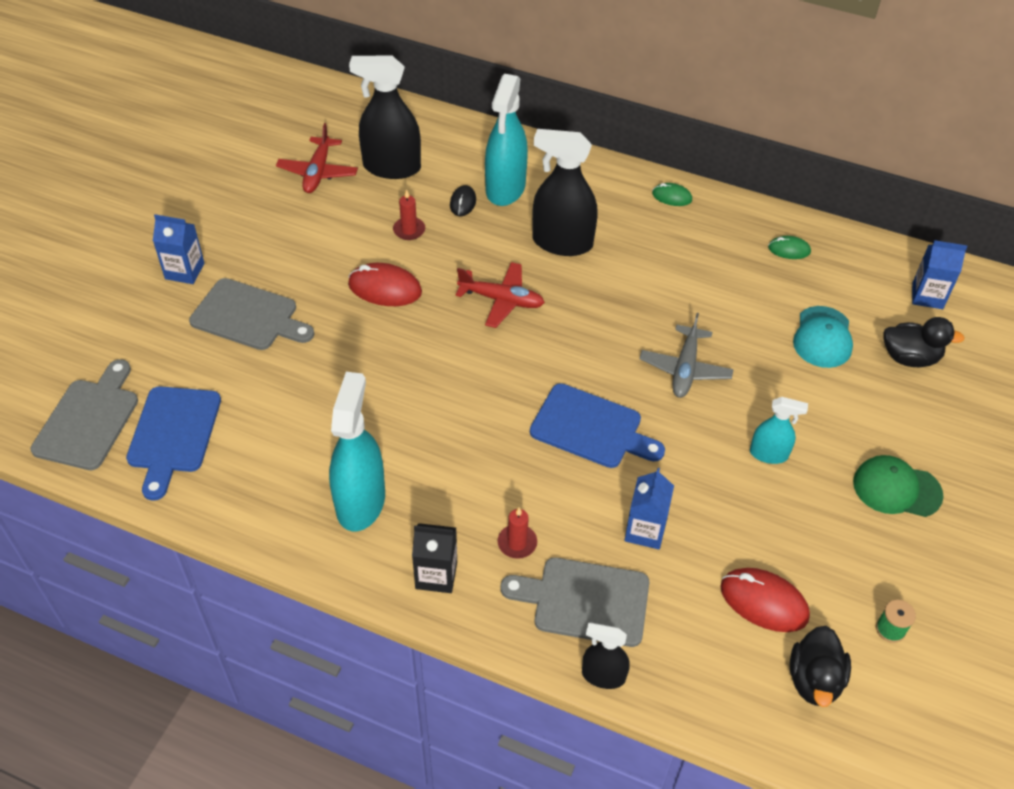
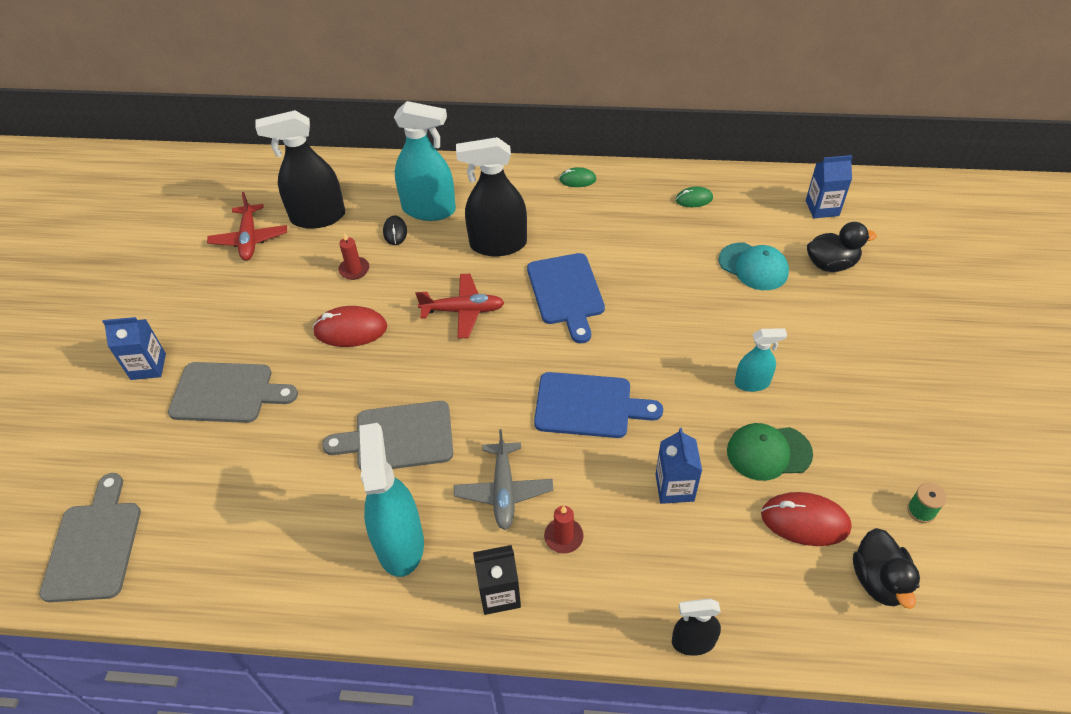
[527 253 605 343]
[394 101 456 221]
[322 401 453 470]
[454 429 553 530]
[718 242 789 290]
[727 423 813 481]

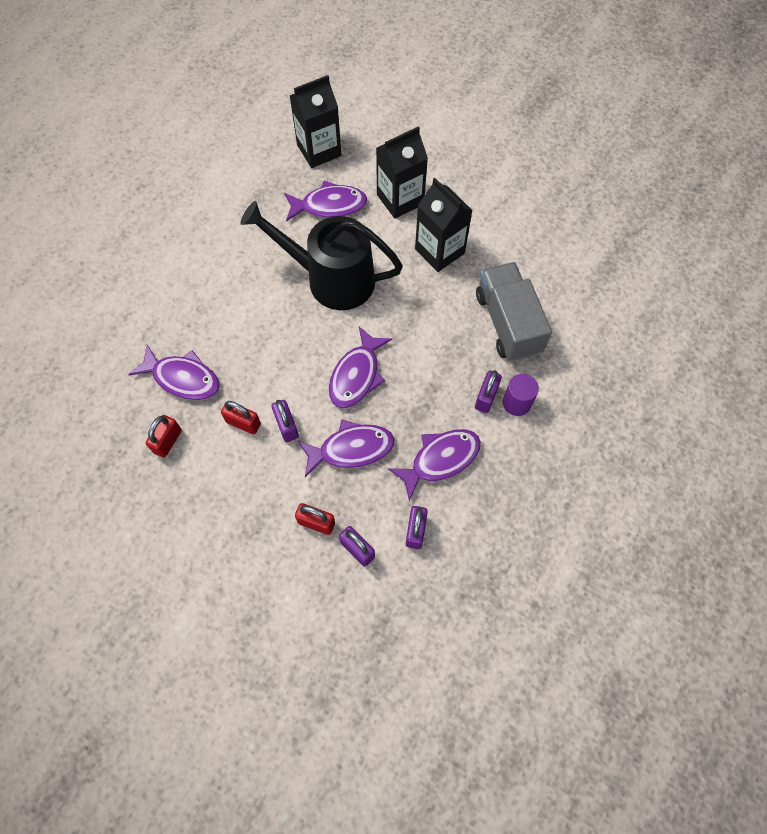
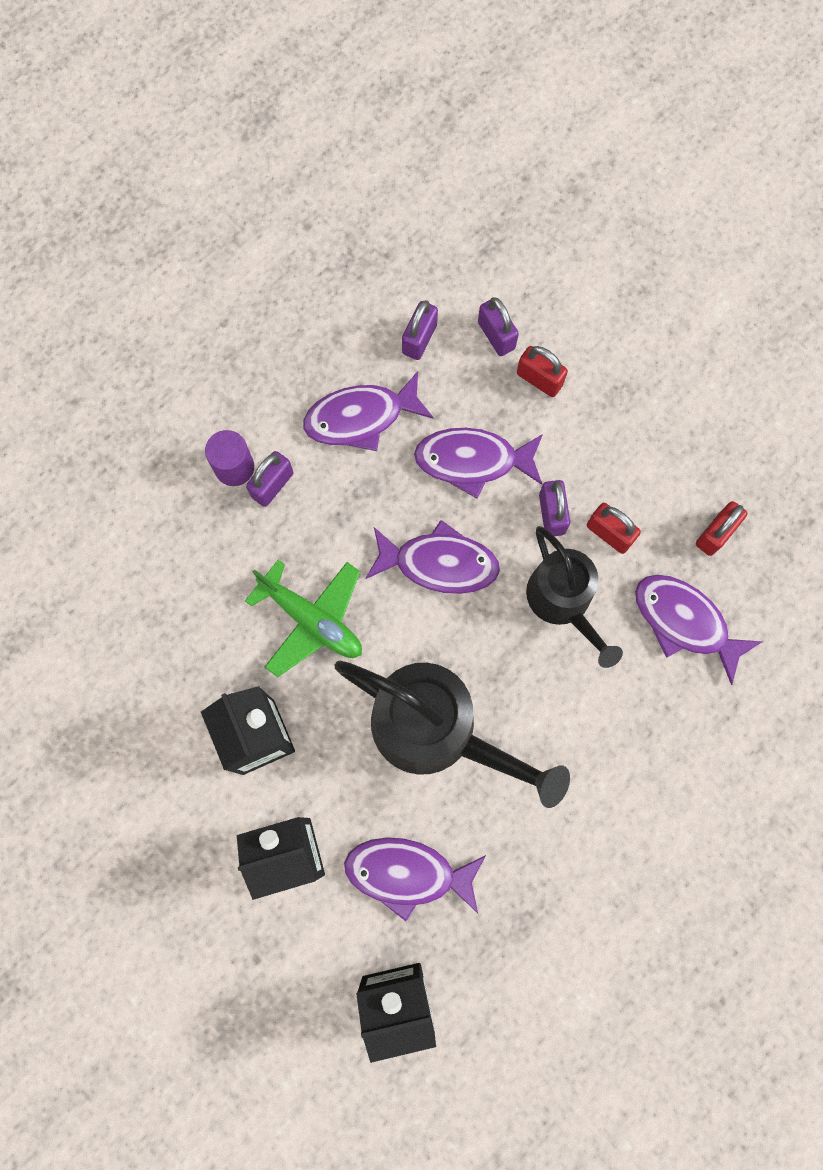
[366 520 500 594]
[476 262 552 361] (first image)
[245 560 362 677]
[526 526 623 668]

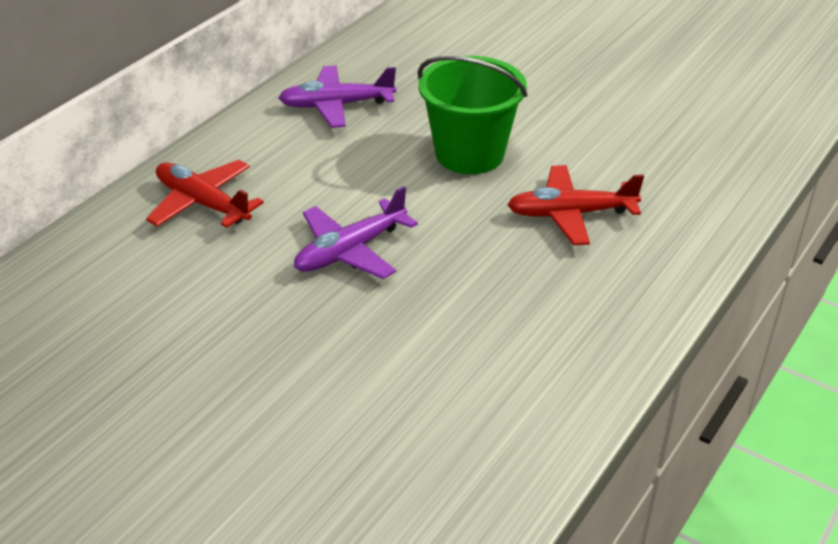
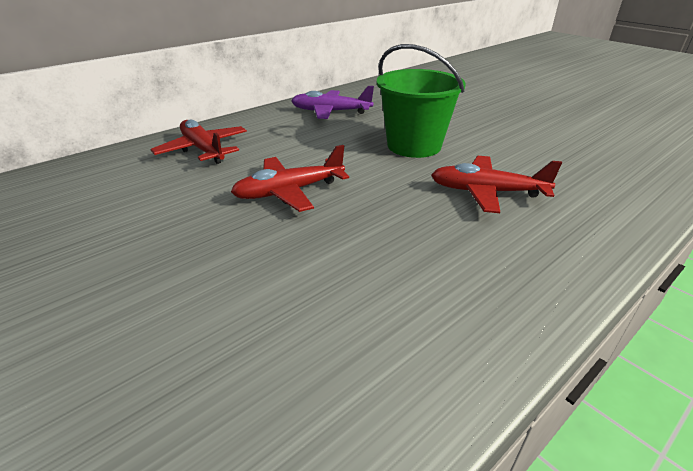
[231 145 349 212]

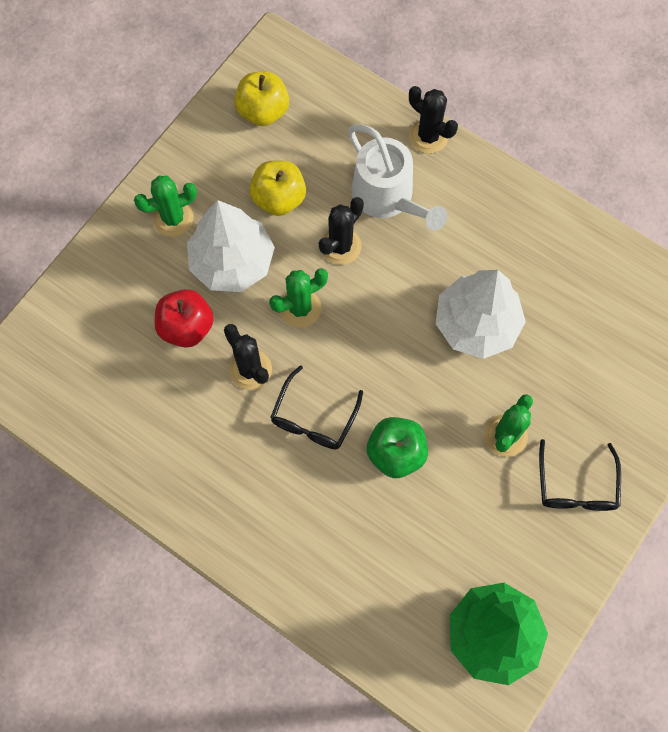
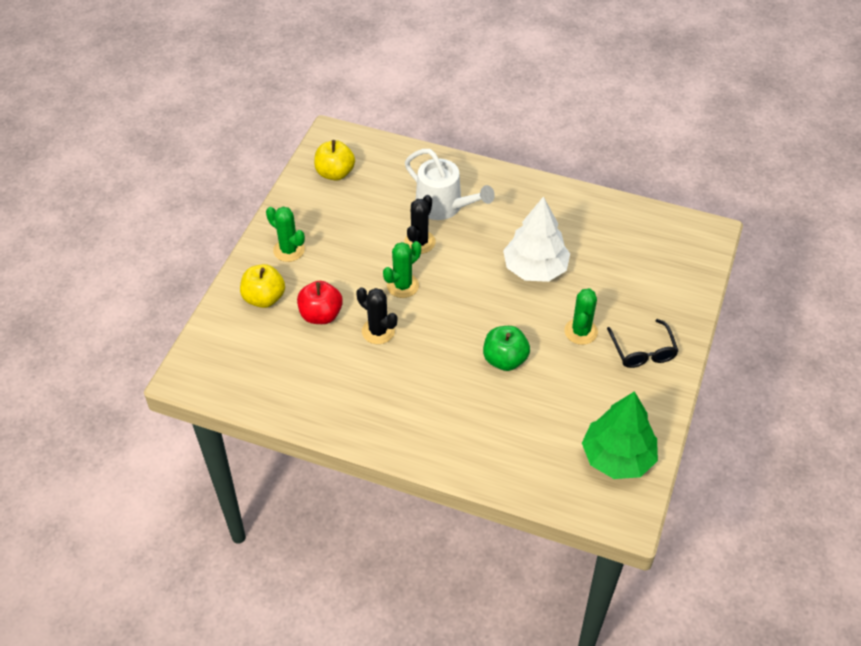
[266 207 305 262]
[187 200 275 292] (first image)
[240 264 285 308]
[270 365 363 449] (first image)
[409 86 458 154] (first image)

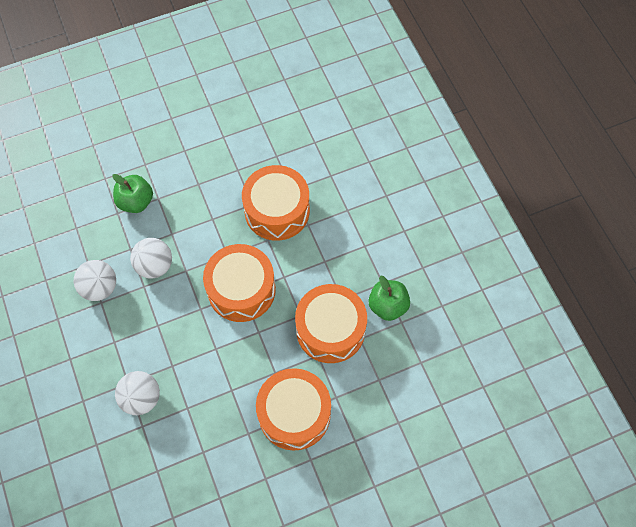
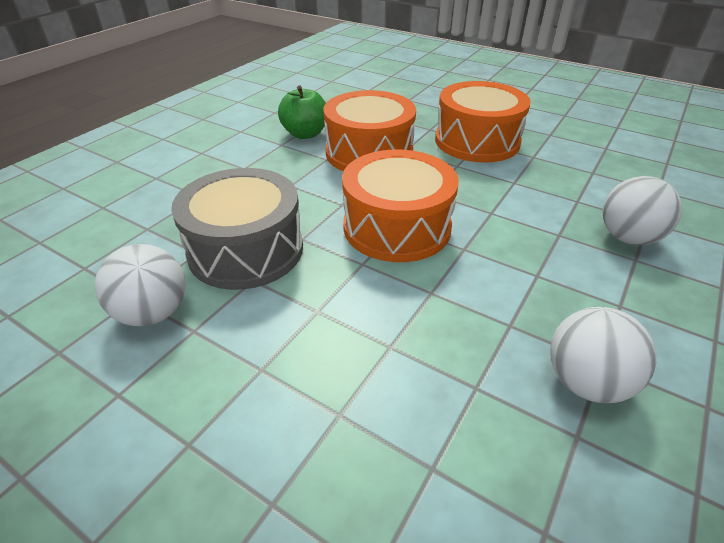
[113 174 153 213] (first image)
[95 244 186 326]
[171 168 303 290]

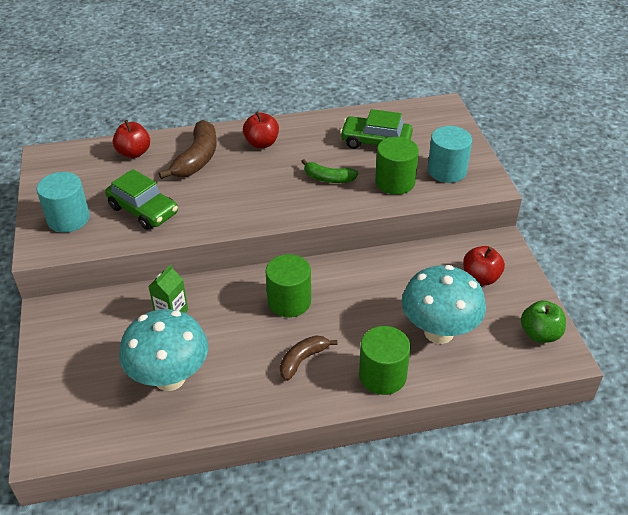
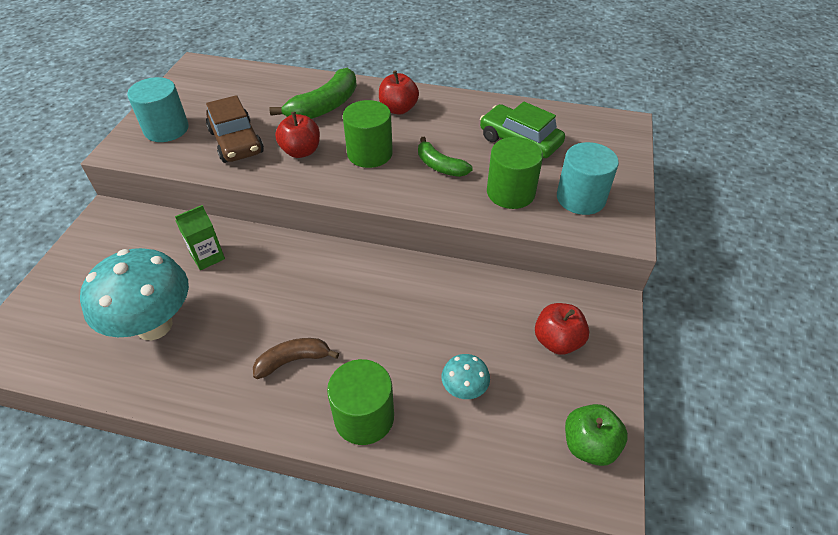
[206 95 264 163]
[275 112 320 158]
[269 68 357 119]
[343 100 393 168]
[441 354 490 399]

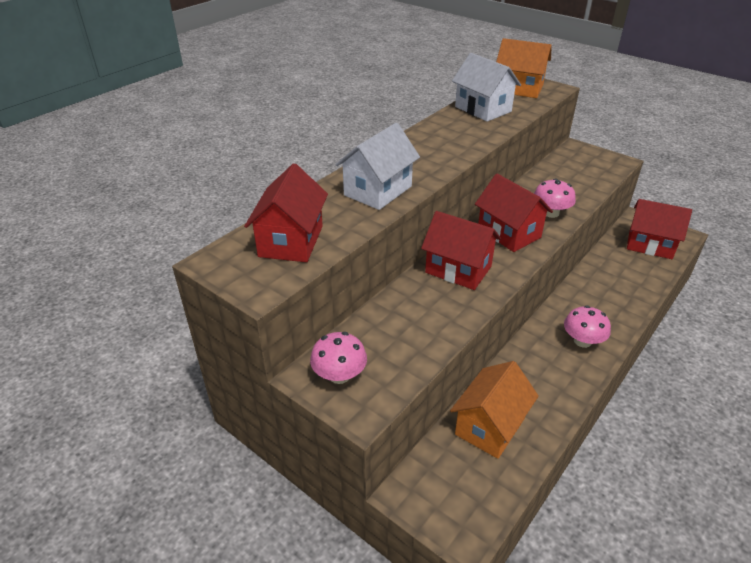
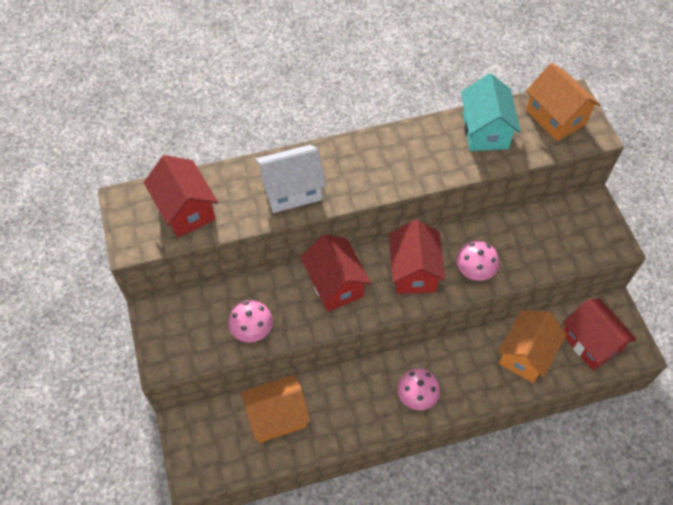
[144 155 218 237]
[228 300 273 343]
[461 73 521 151]
[498 310 567 383]

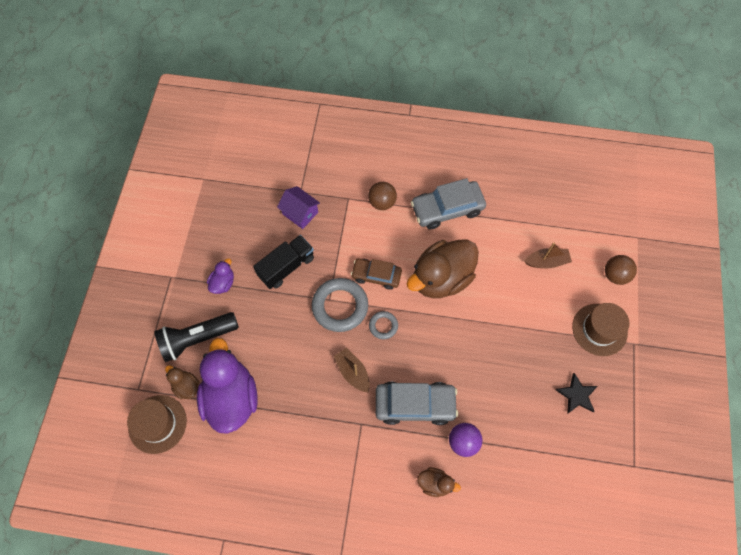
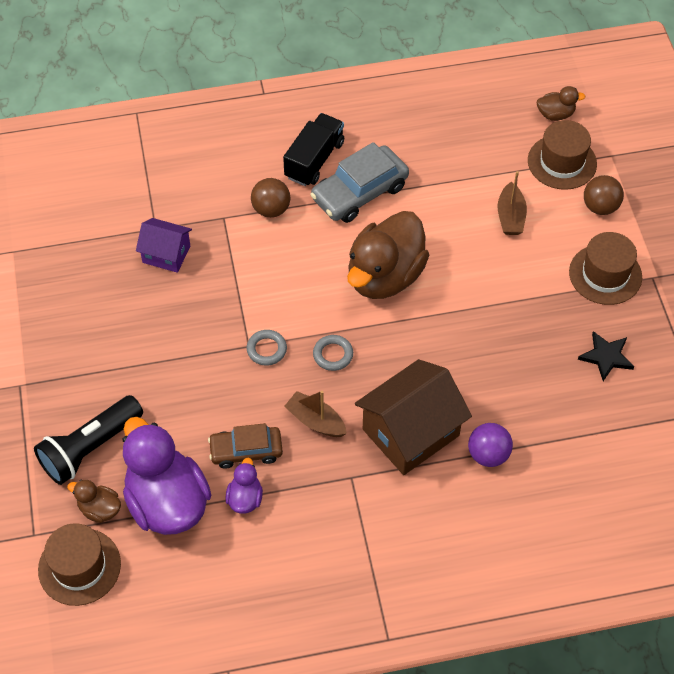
[225 457 263 514]
[283 113 344 186]
[247 330 287 366]
[208 423 283 469]
[355 359 472 475]
[537 86 585 121]
[497 171 527 235]
[528 120 597 190]

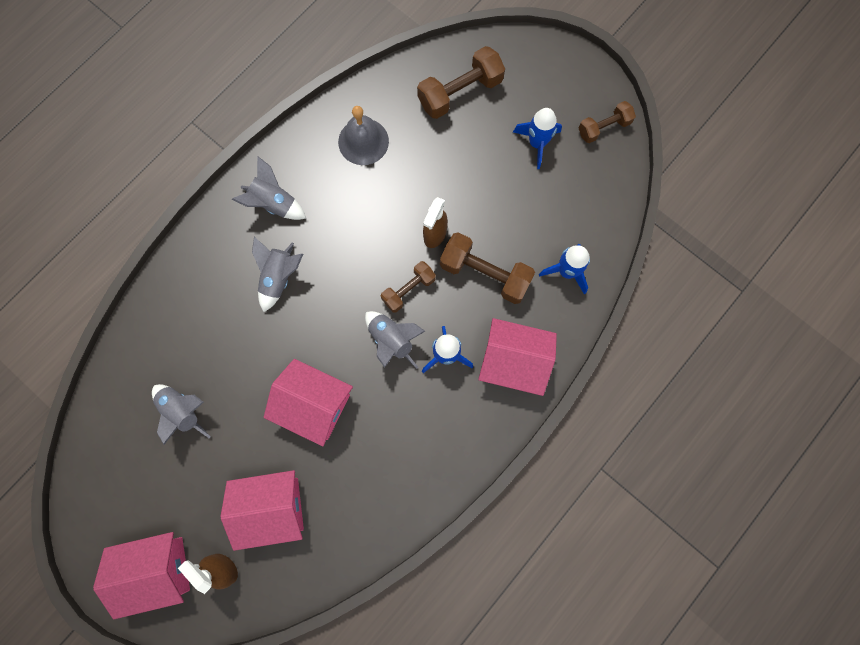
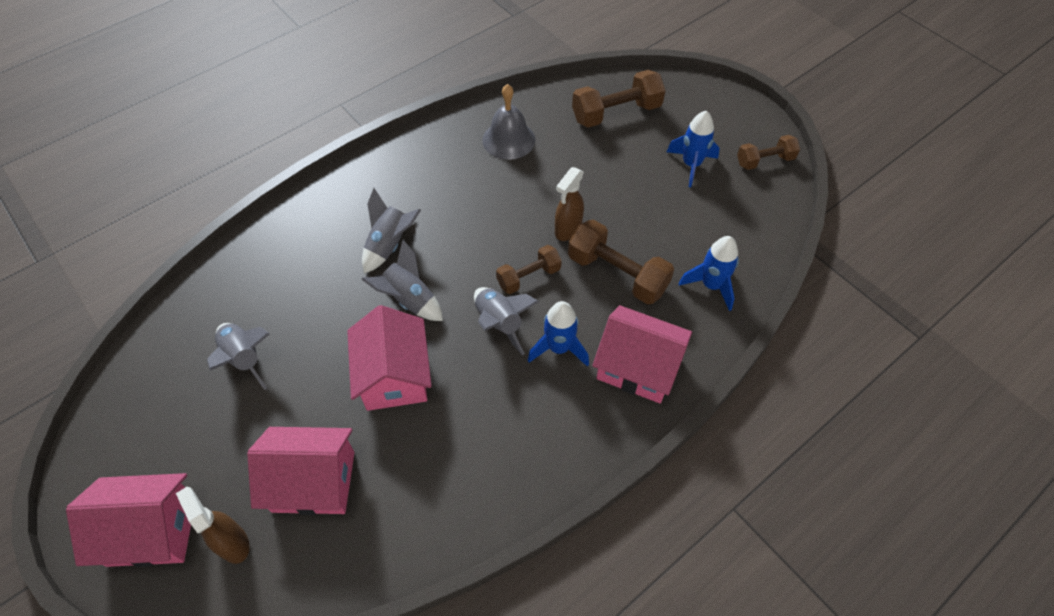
[361 240 443 321]
[347 305 432 411]

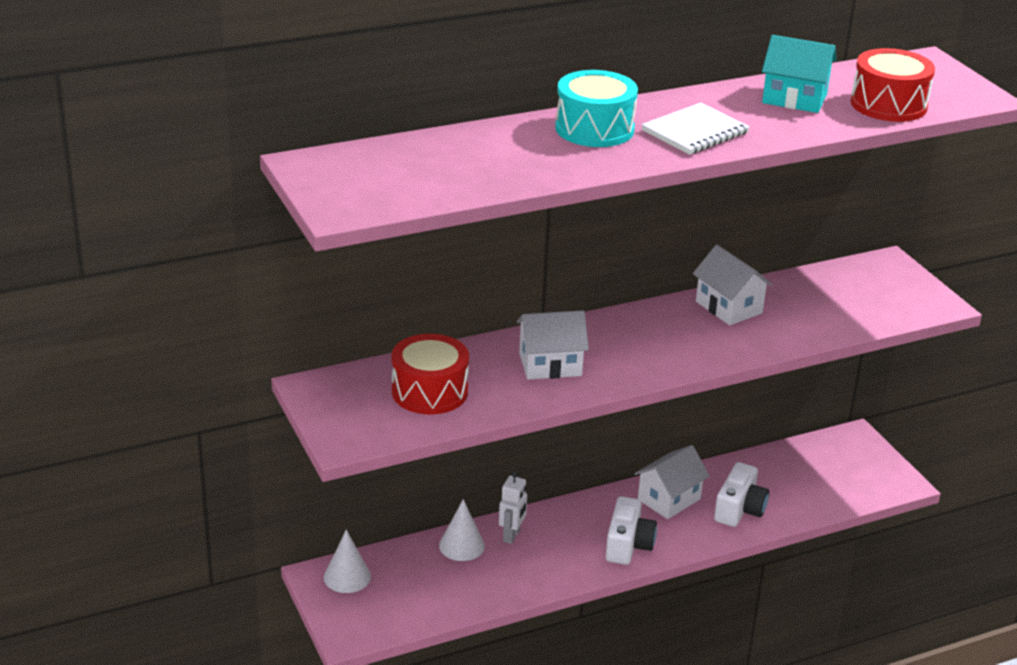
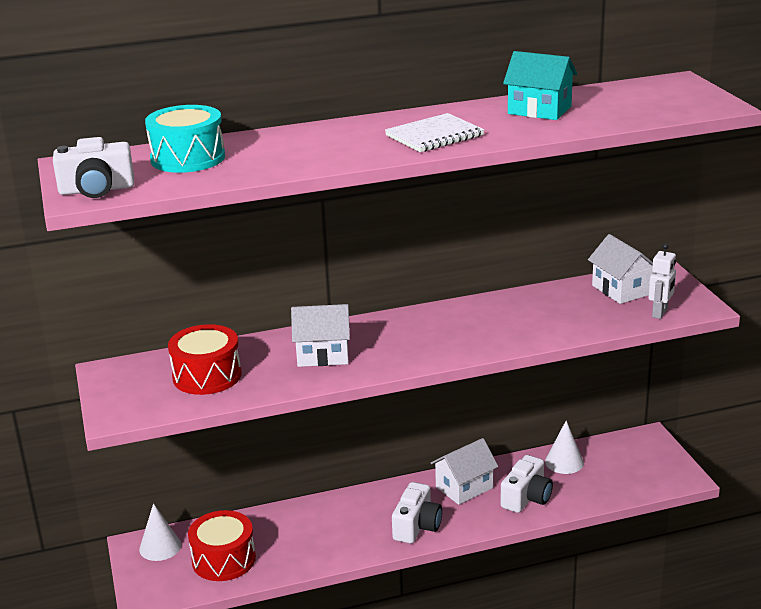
[545 421 584 474]
[648 244 676 319]
[145 105 225 173]
[588 234 653 304]
[188 510 256 581]
[53 137 134 198]

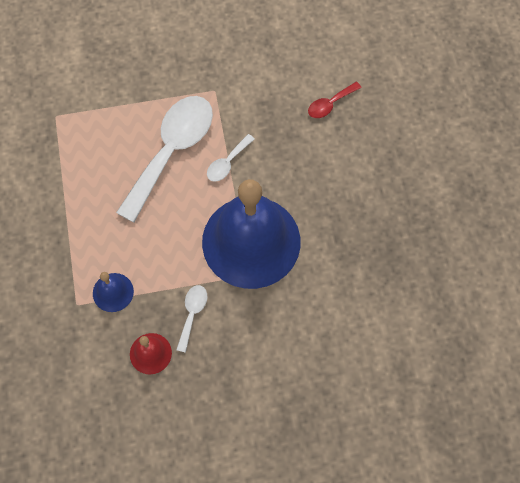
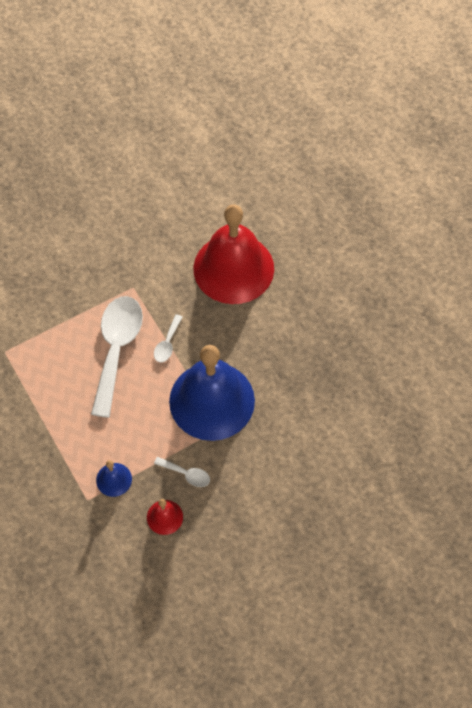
[154 457 210 487]
[193 204 274 304]

